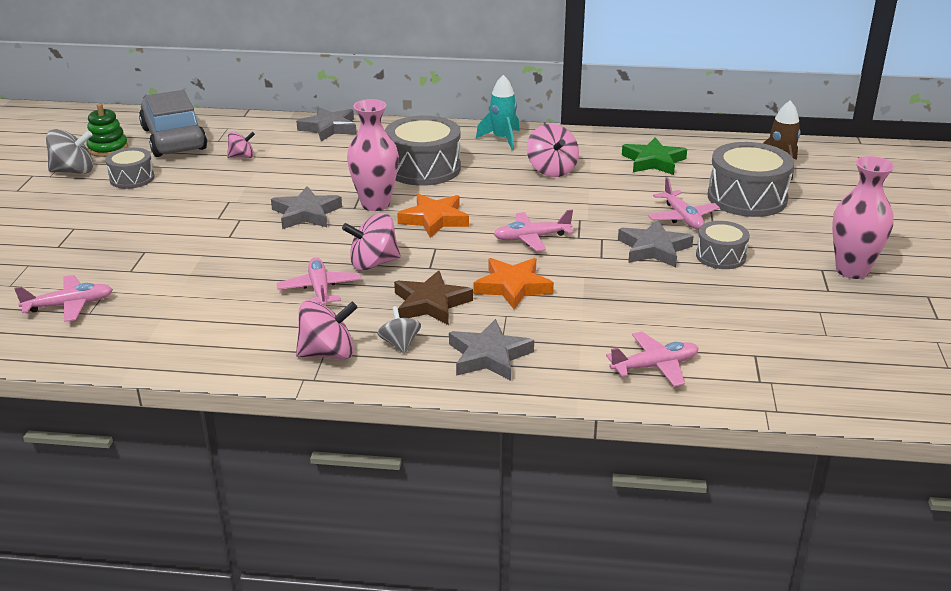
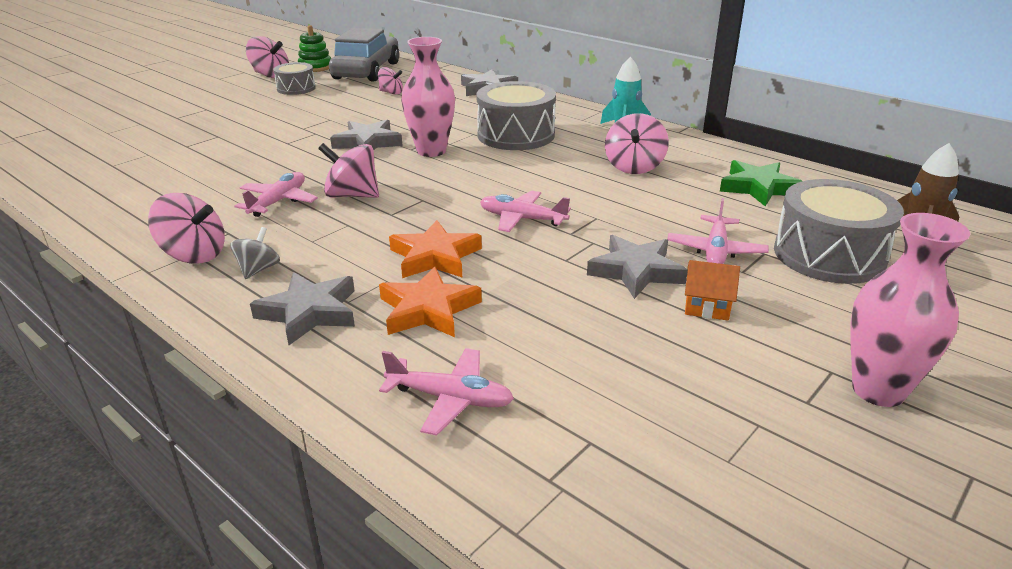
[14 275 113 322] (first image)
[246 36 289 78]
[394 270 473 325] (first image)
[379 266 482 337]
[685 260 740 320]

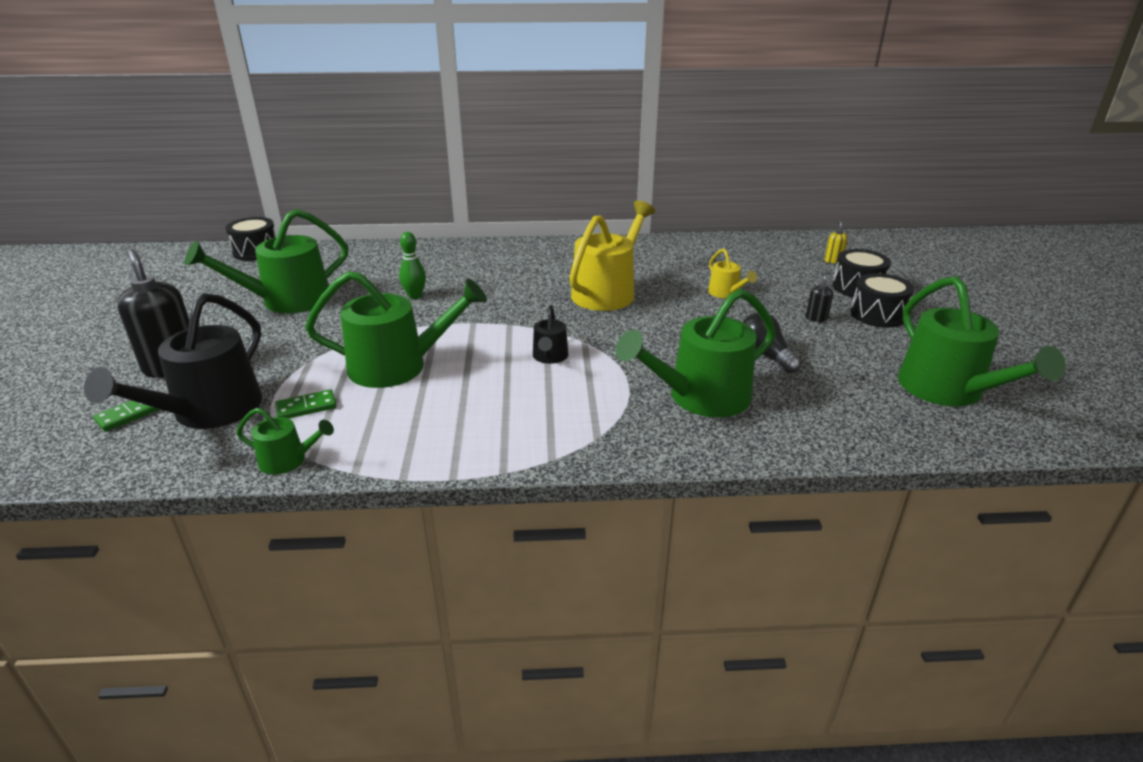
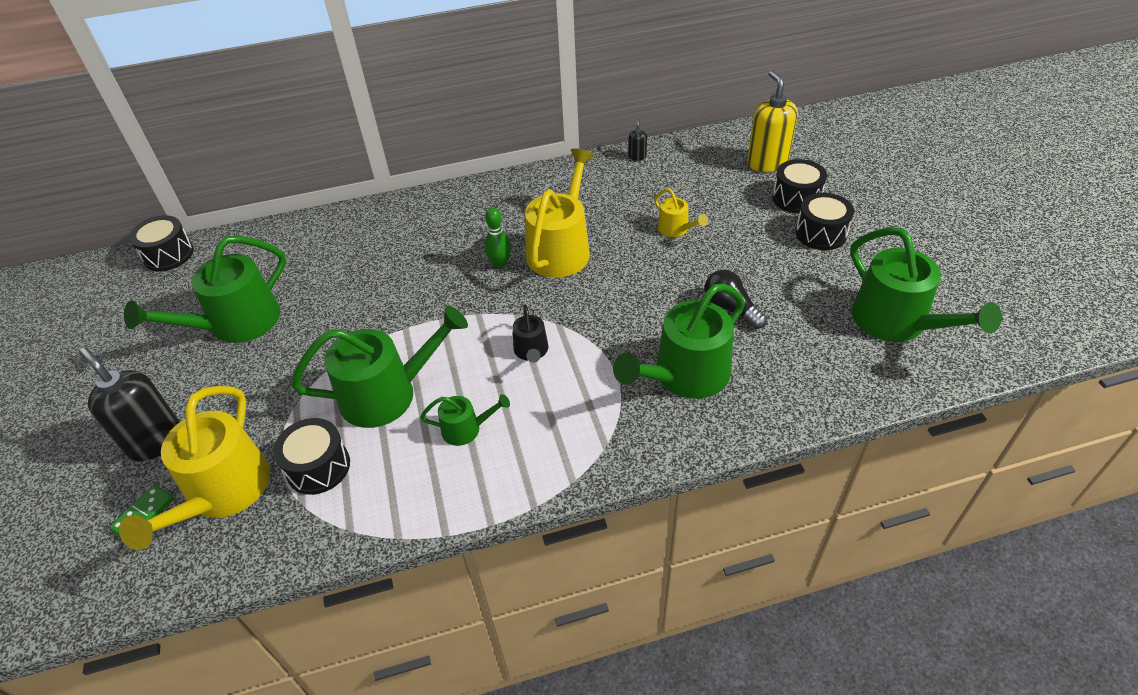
[119 386 270 550]
[420 394 510 446]
[273 418 350 495]
[485 207 511 268]
[628 118 647 161]
[747 71 798 172]

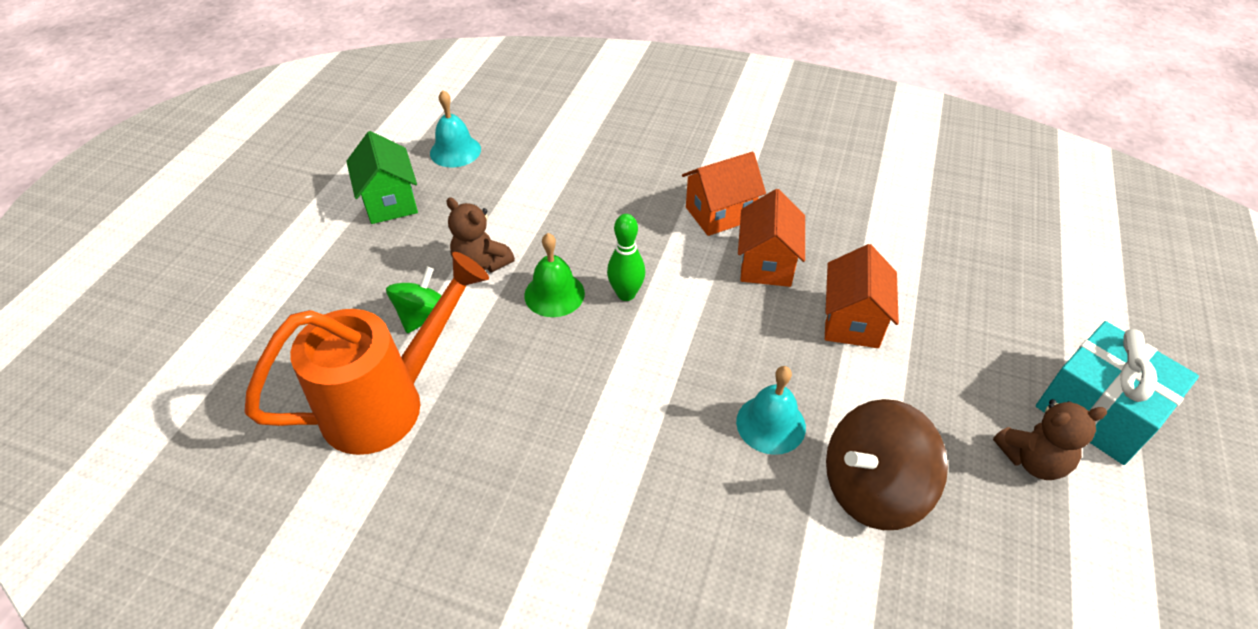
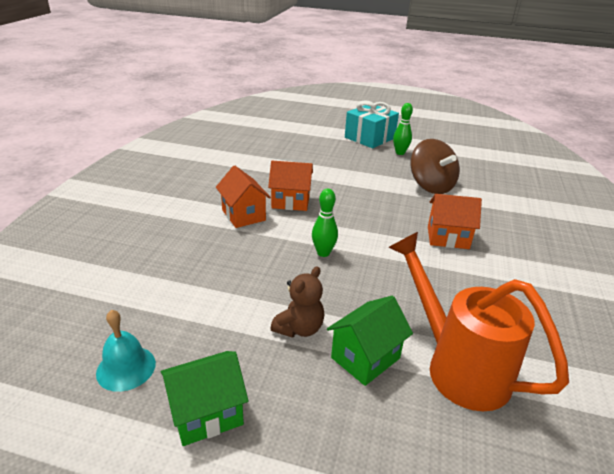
[327 295 413 386]
[524 233 585 317] (first image)
[736 366 806 455] (first image)
[428 194 482 249]
[393 103 413 155]

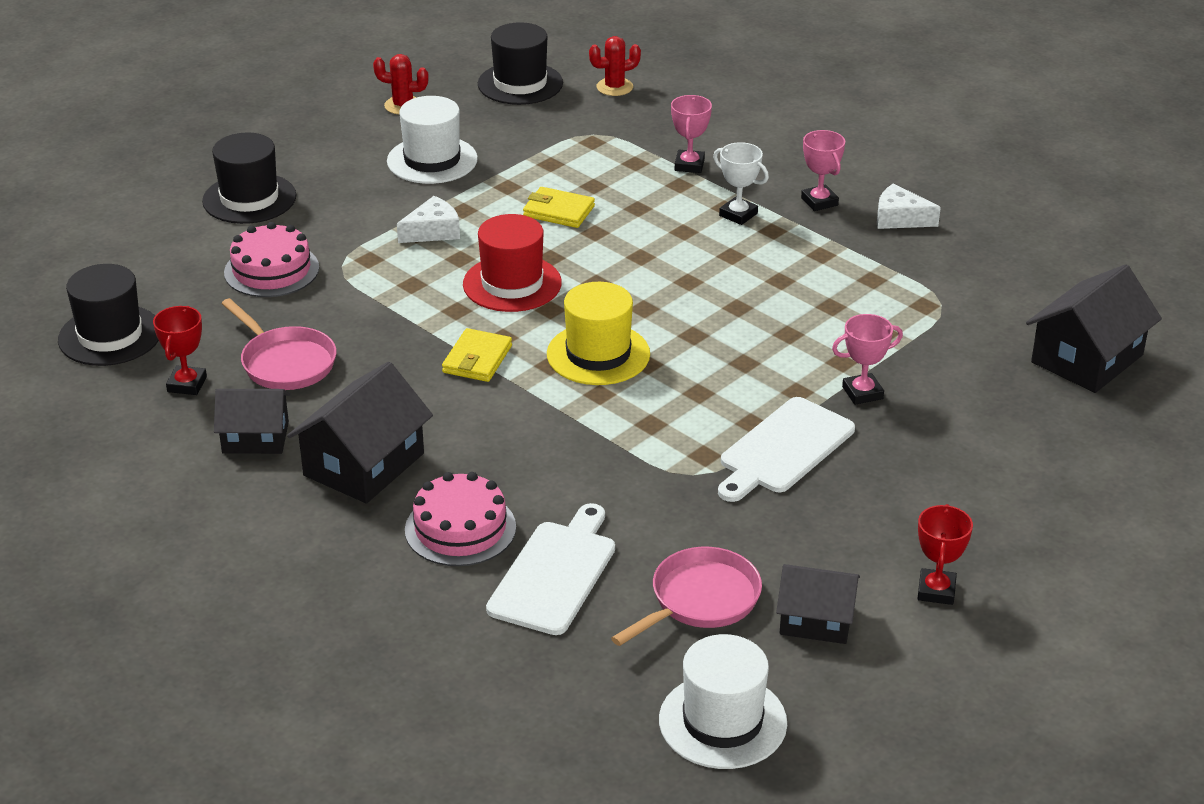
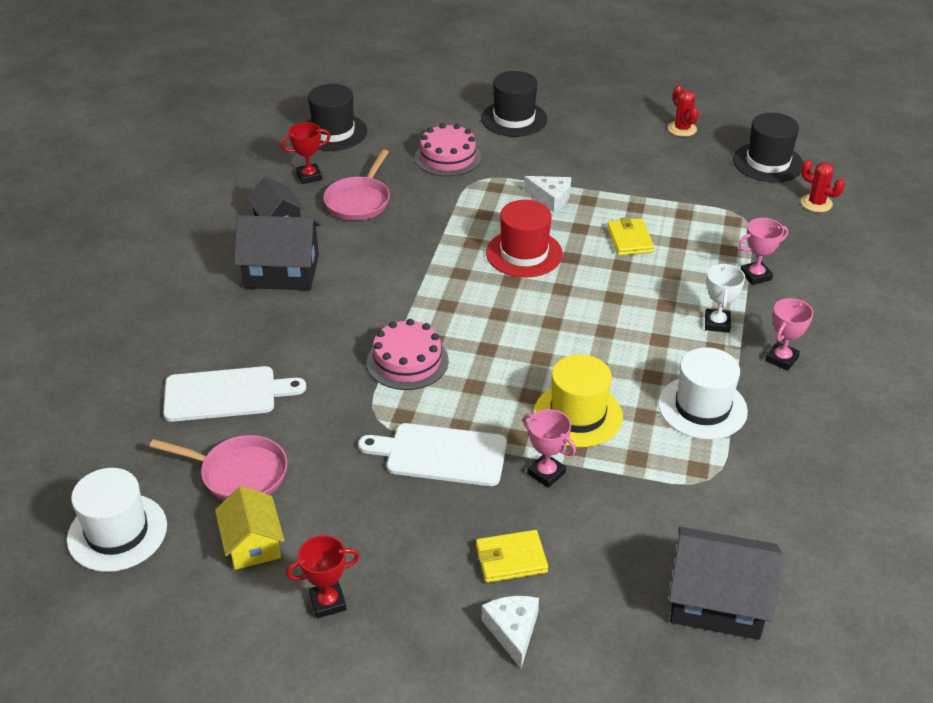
[658 347 748 440]
[367 319 449 390]
[476 530 548 583]
[534 355 623 447]
[215 486 284 570]
[482 596 539 668]

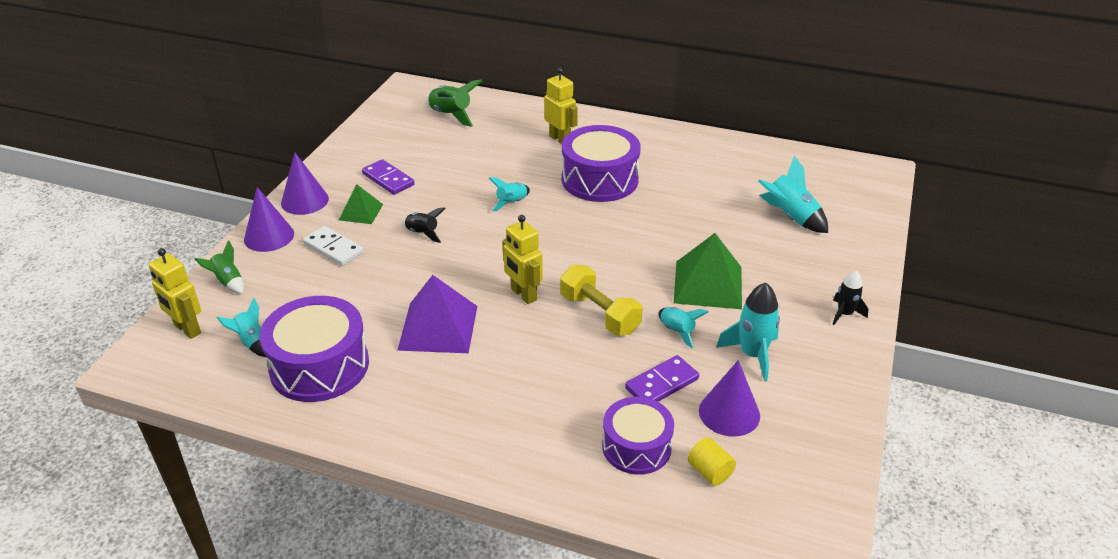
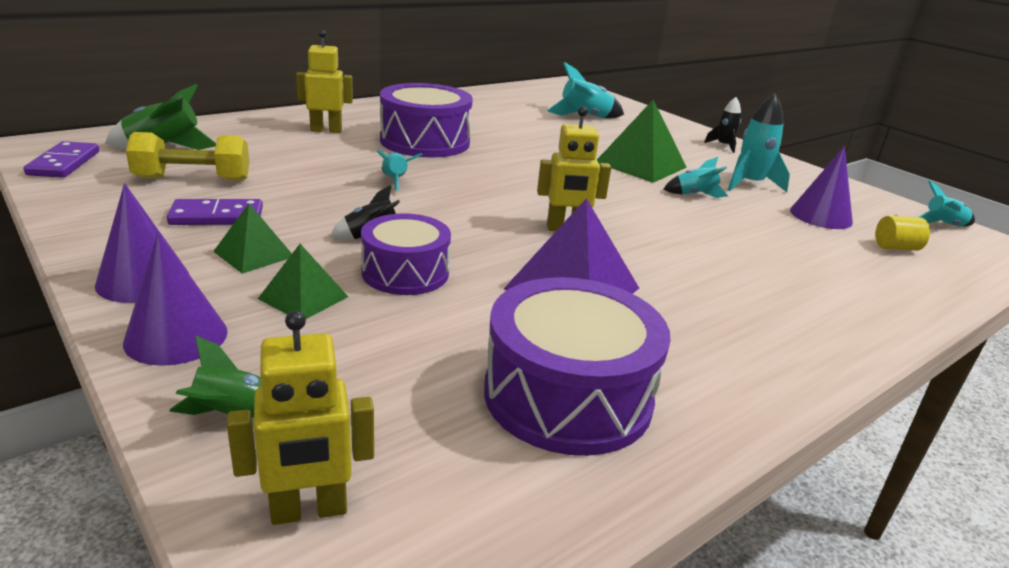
[919 181 975 227]
[258 244 348 319]
[126 132 249 181]
[361 213 451 295]
[23 141 99 178]

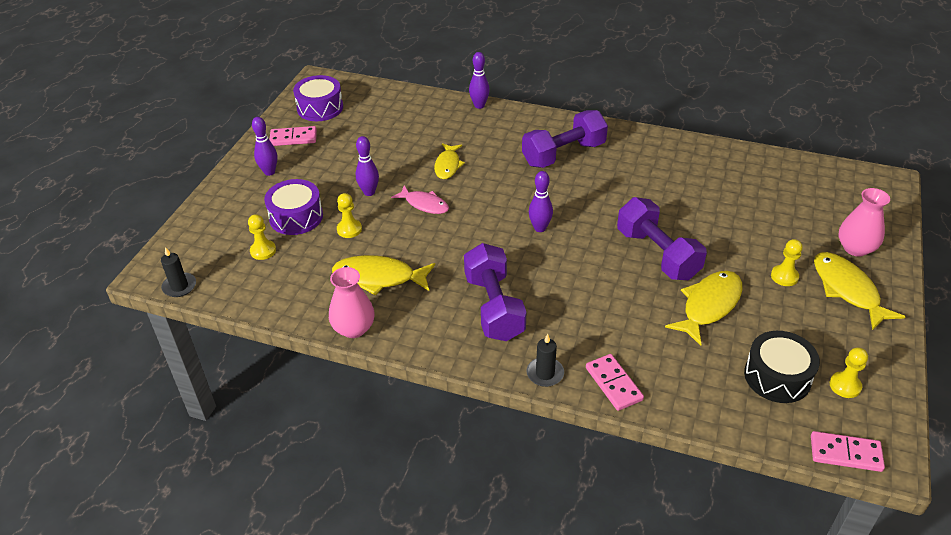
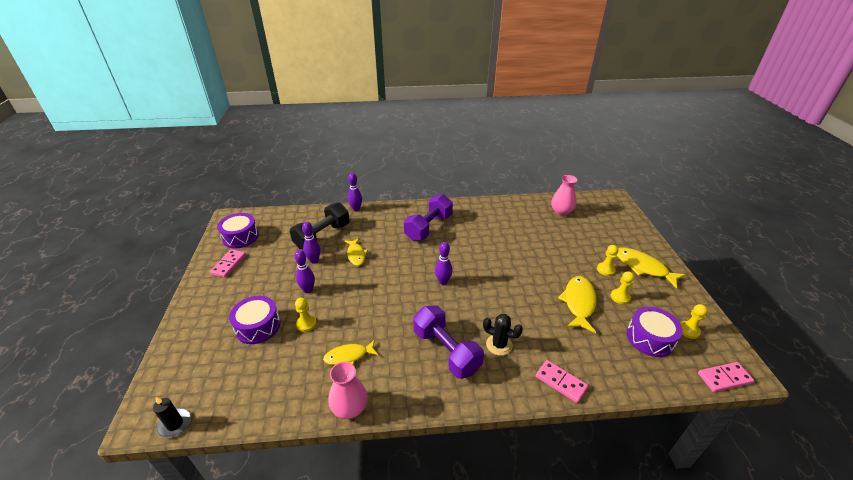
[611 271 635 304]
[302 222 320 264]
[210 249 246 278]
[323 340 379 365]
[391 185 449 214] (first image)
[527 334 564 387] (first image)
[617 197 707 280] (first image)
[627 307 683 357]
[551 175 577 216]
[290 202 350 249]
[483 314 523 356]

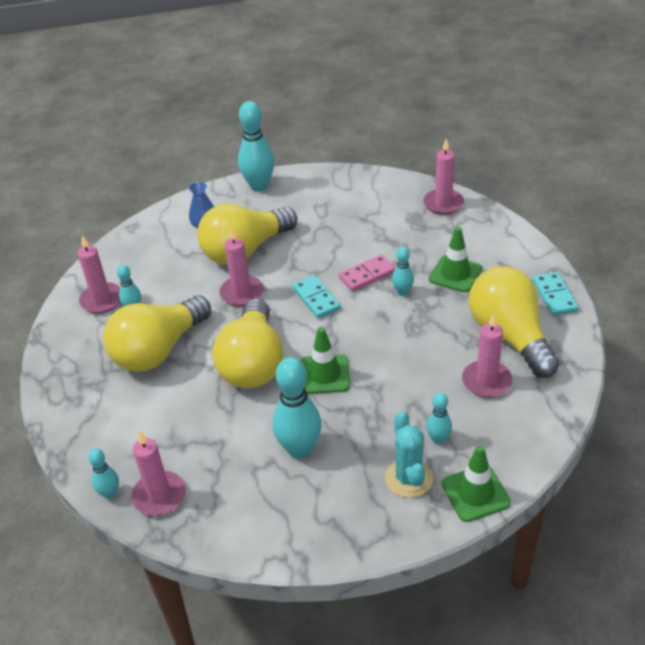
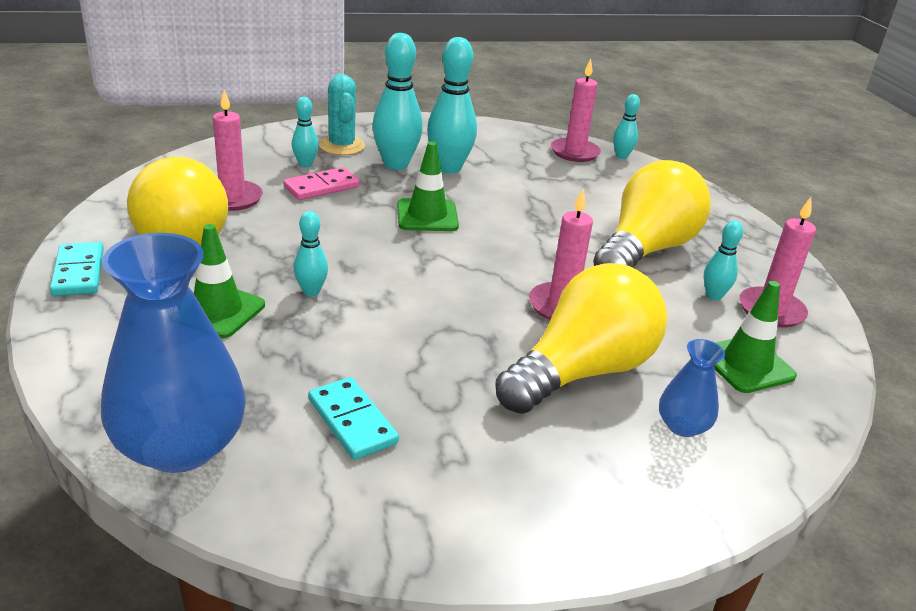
[213 298 283 388] (first image)
[372 33 423 170]
[308 377 399 460]
[283 167 360 200]
[101 233 246 473]
[714 281 797 393]

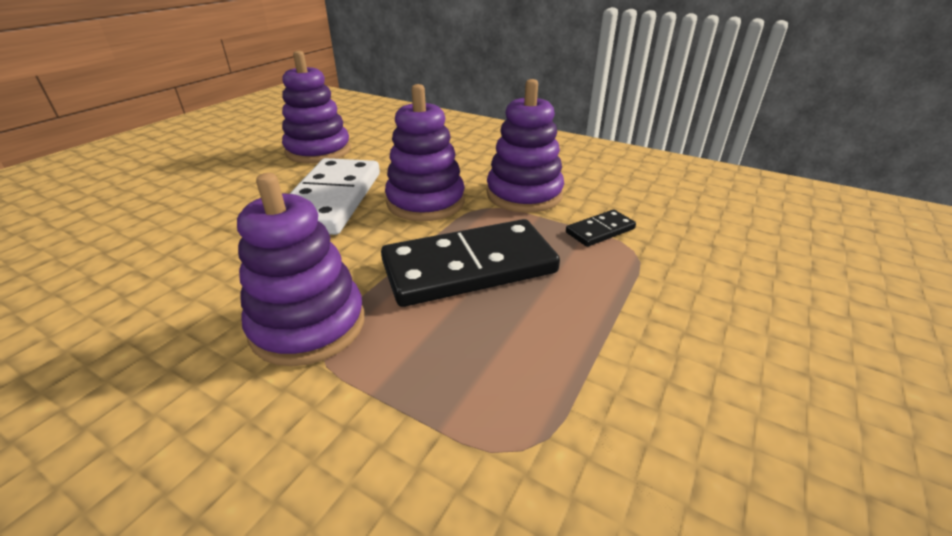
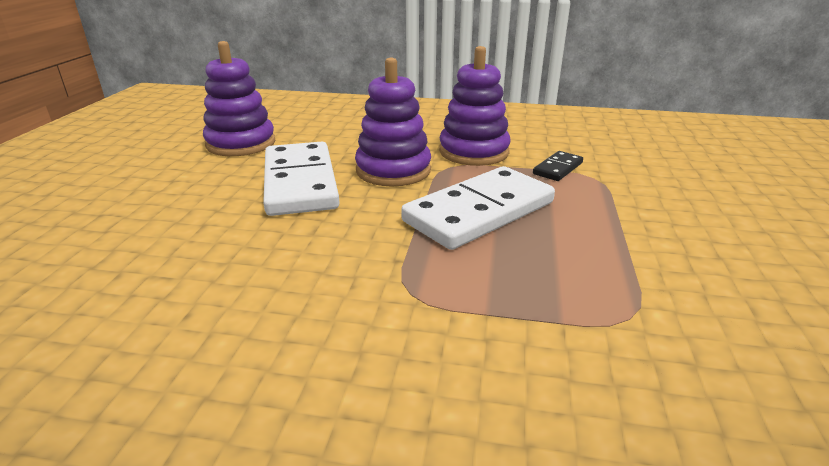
[237 173 365 366] (first image)
[401 166 555 250]

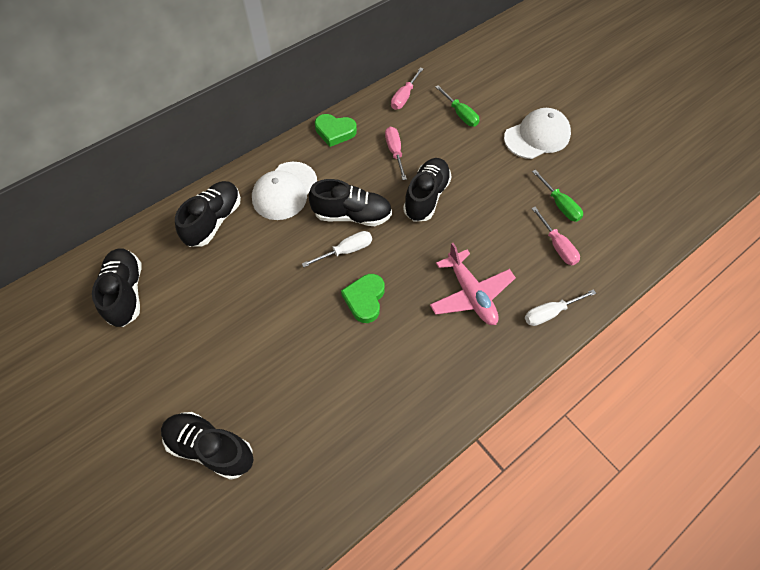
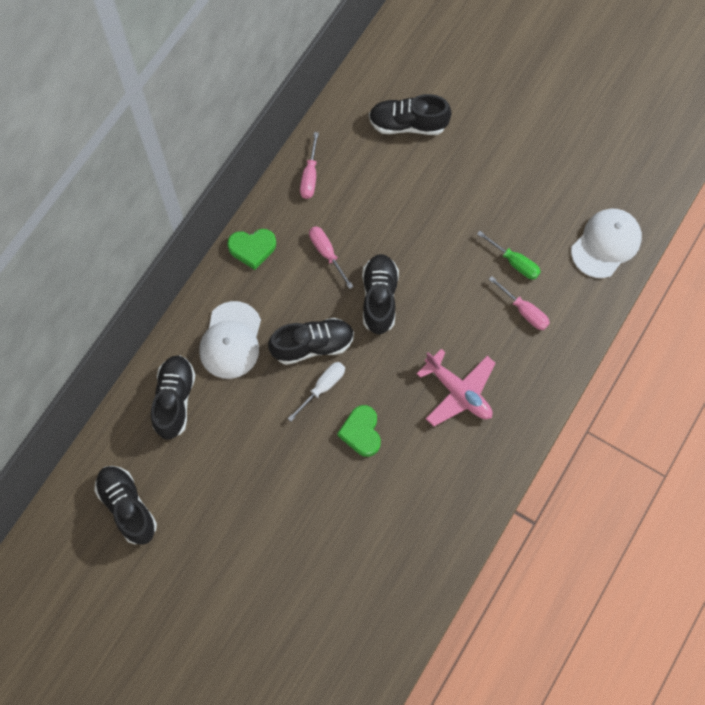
[369 94 452 135]
[435 85 479 126] (first image)
[571 209 642 278]
[525 289 596 326] (first image)

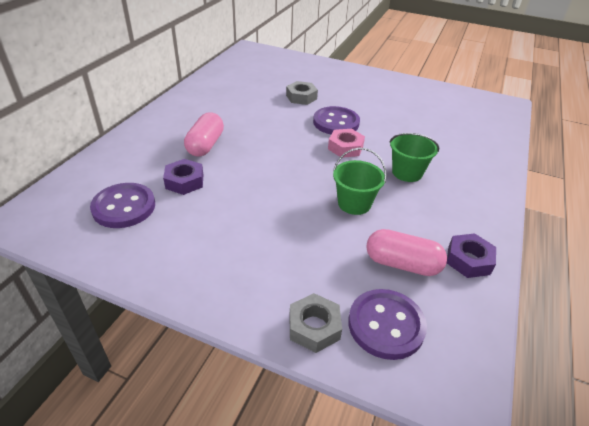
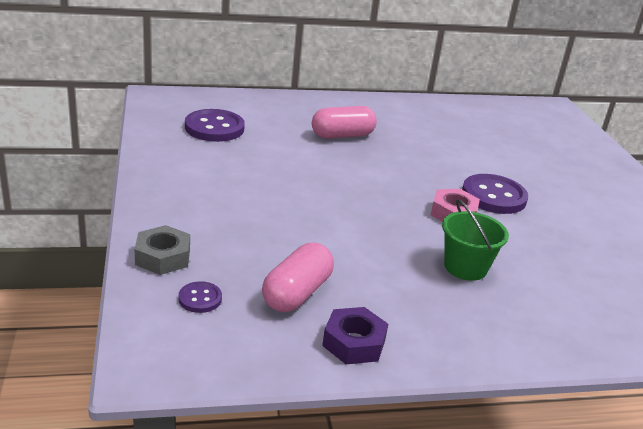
[163 159 203 195] (first image)
[286 81 318 105] (first image)
[333 148 387 215] (first image)
[178 281 222 313]
[262 243 334 312]

